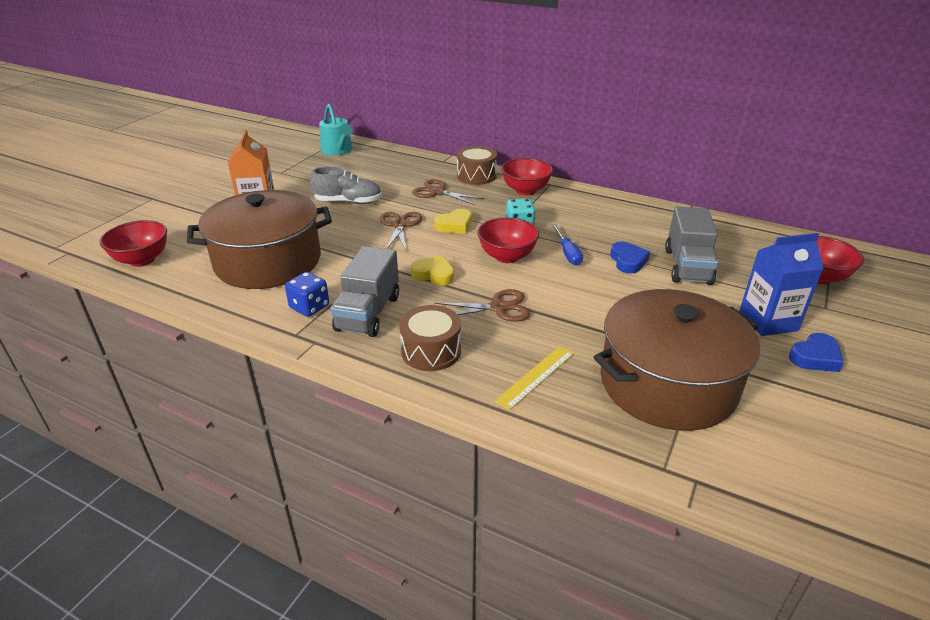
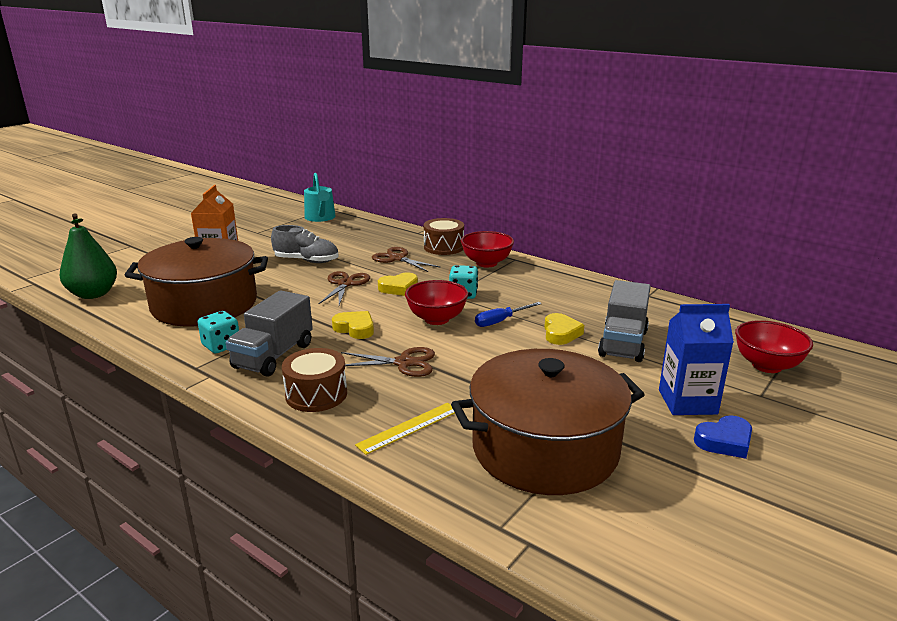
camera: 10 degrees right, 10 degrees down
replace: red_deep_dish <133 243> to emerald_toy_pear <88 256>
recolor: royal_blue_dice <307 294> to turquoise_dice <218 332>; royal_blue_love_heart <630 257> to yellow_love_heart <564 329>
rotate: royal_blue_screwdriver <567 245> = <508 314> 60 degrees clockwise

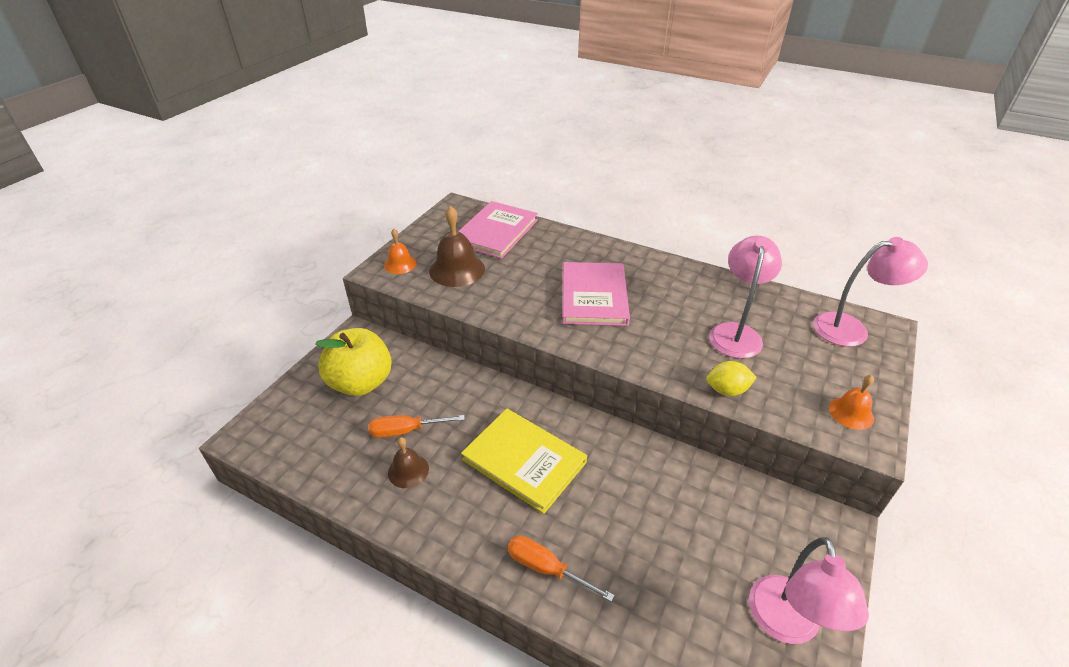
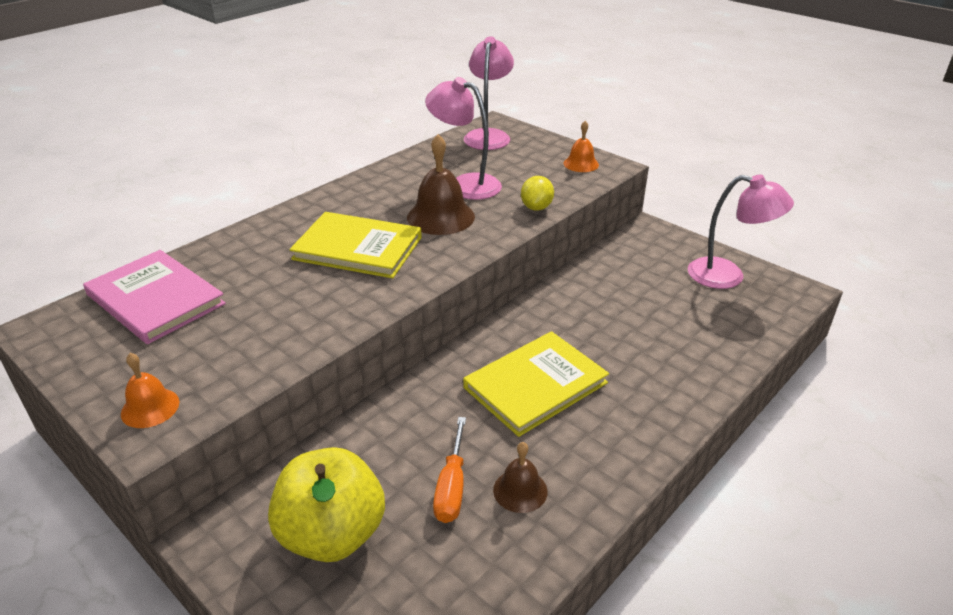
camera: 75 degrees left, 5 degrees down
delete: orange_screwdriver <561 569>
move: brown_bell <457 246> to <441 184>
recolor: rosy_hardback <596 294> to yellow_hardback <356 245>

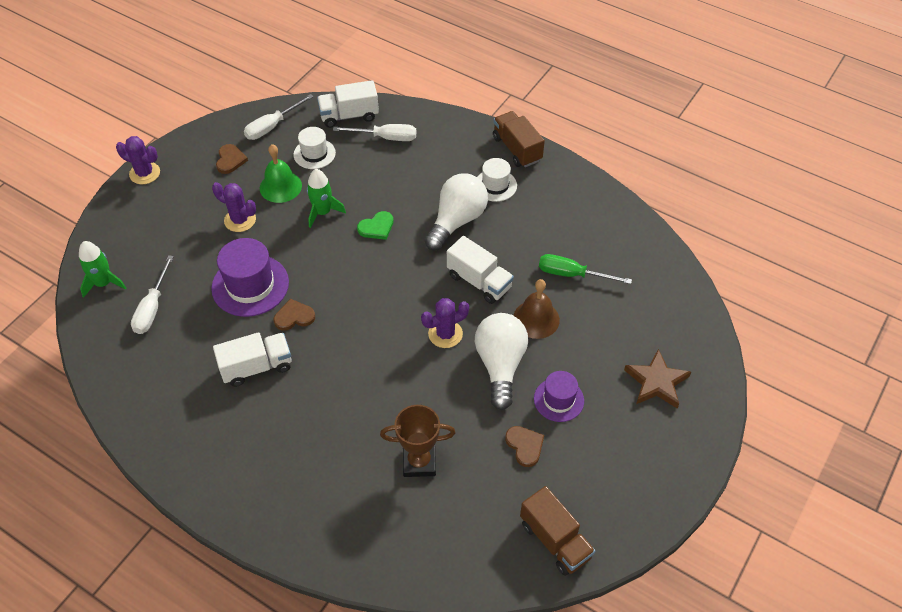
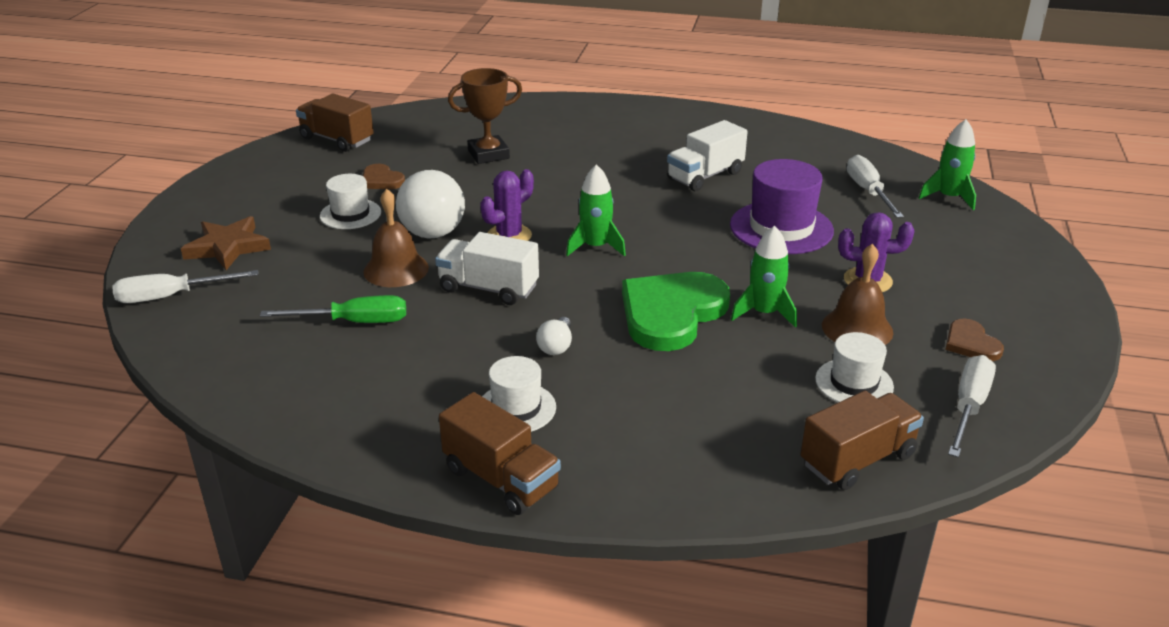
camera: 160 degrees right, 20 degrees down
delete: royal_purple_cactus <138 160>; brown_love_heart <294 315>
insert: emerald_rocket <596 210>
move: pure_white_screwdriver <374 132> to <185 286>
recolor: emerald_bell <281 173> to brown_bell <857 294>; pure_white_lorry <348 104> to brown_lorry <862 440>; royal_purple_tall_hat <559 396> to pure_white_tall_hat <350 201>
resize: emerald_love_heart <375 225> = <676 311> x2.09; pure_white_bulb <456 212> = <554 336> x0.44

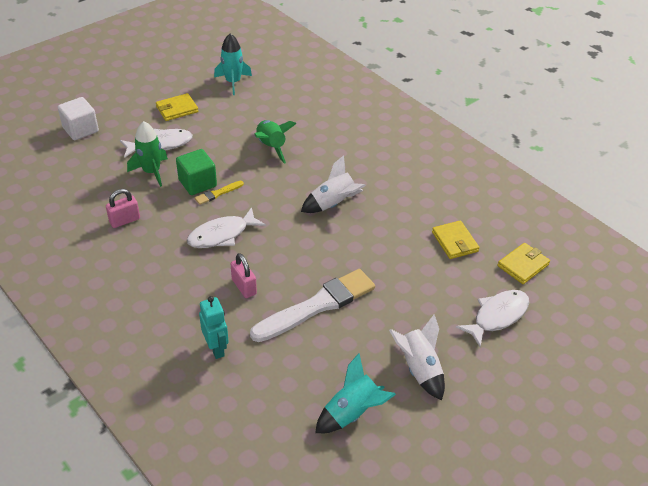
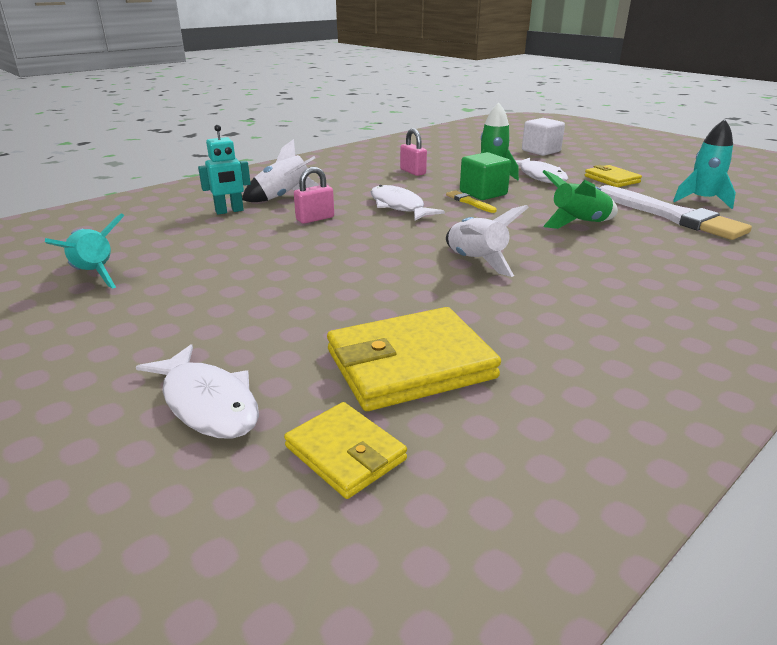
camera: 90 degrees right, 15 degrees down
move: pure_white_paintbrush <312 305> to <676 212>; pure_white_rocket <417 357> to <280 170>
resize: yellow_card_wallet <455 239> = <414 359> x1.74

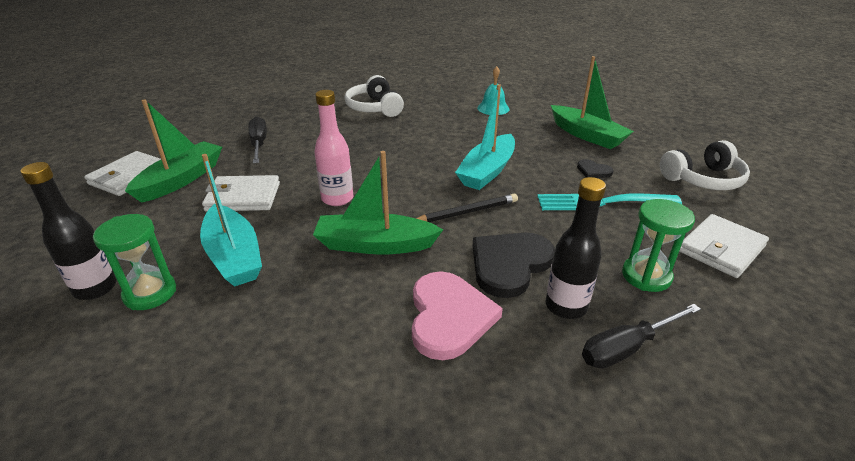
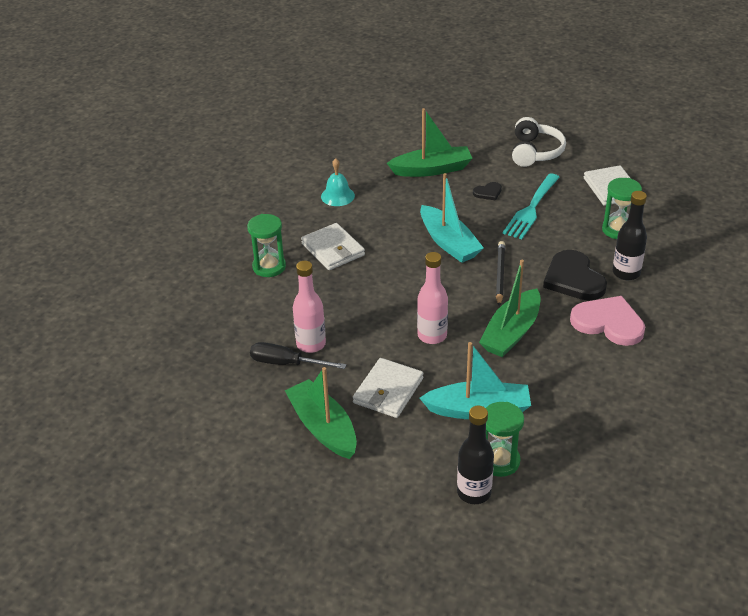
camera: 60 degrees left, 5 degrees up
delete: jet-black_screwdriver <641 336>
insert: rosy_bottle <309 307>
move: pure_white_card_wallet <122 173> to <333 246>
replace: pure_white_over-ear_headphones <374 96> to emerald_sandglass <266 245>

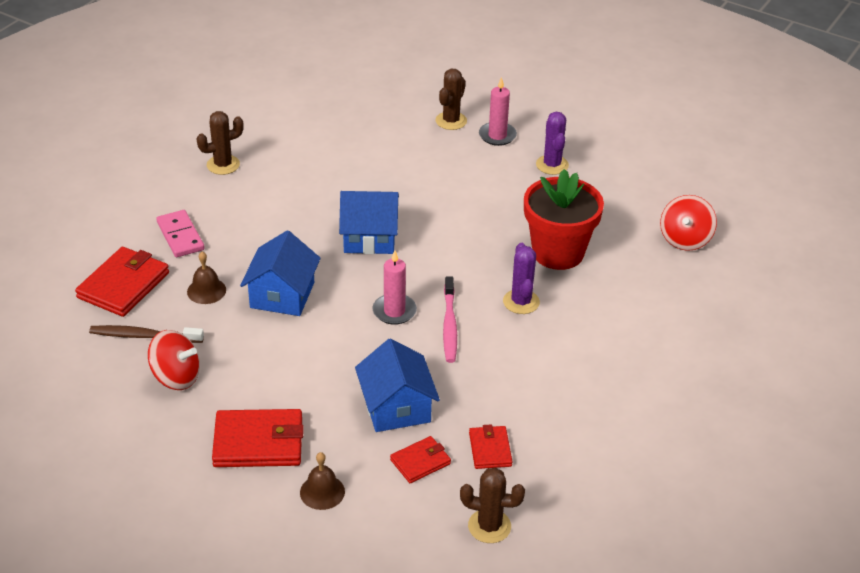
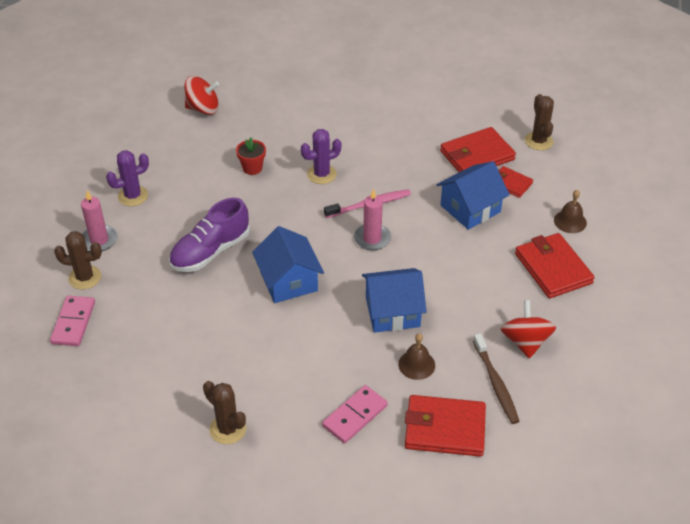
camera: 110 degrees left, 5 degrees up
insert: rosy_domino_tile <72 321>; royal_purple_lace-up_shoe <209 235>
resize: red_card_wallet <491 446> = <478 149> x1.76; red_potted_plant <564 219> = <251 156> x0.46

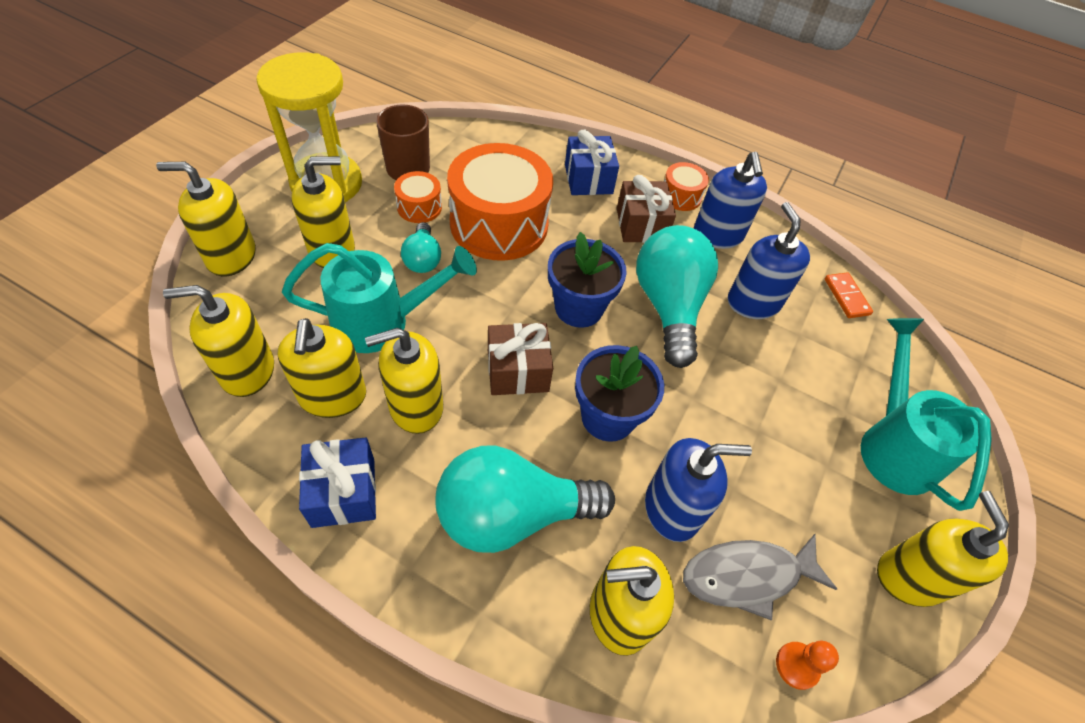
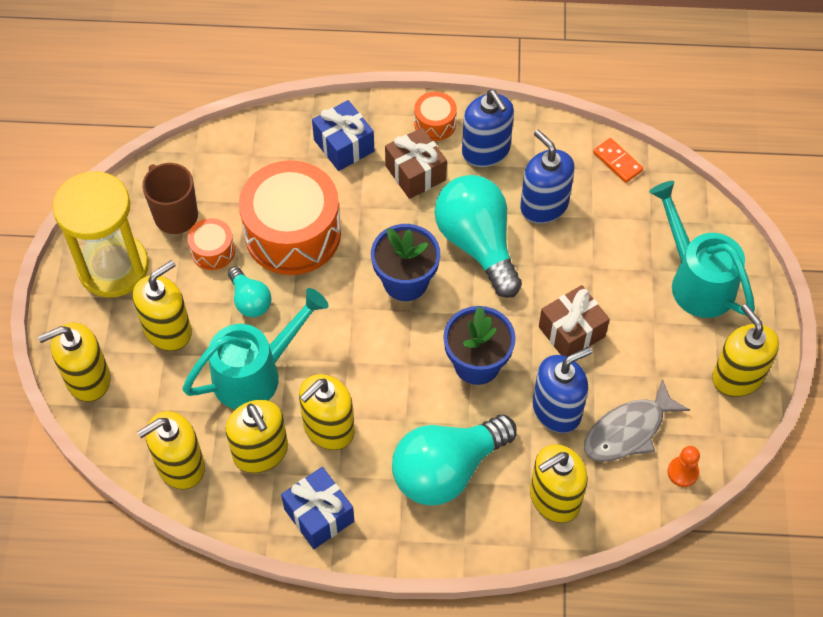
camera: 20 degrees left, 5 degrees up
move: brown_gift <520 359> to <574 321>

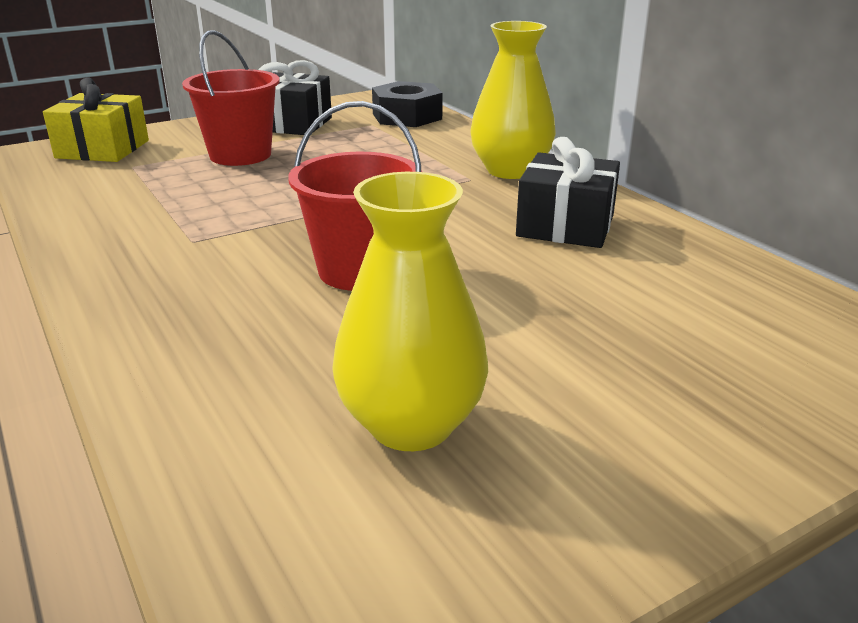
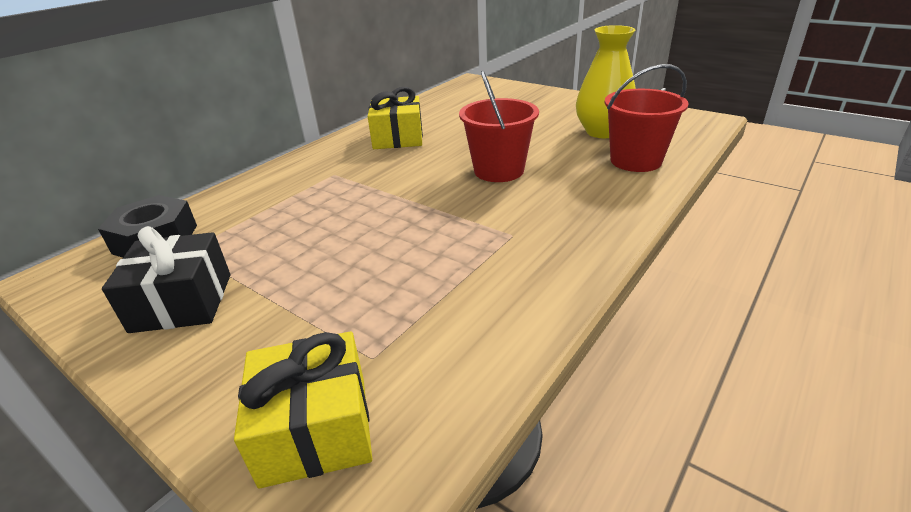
camera: 110 degrees left, 5 degrees up
delete: yellow_vase <513 100>
move: red_bucket <231 98> to <647 118>
recolor: jet-black_gift <568 192> to yellow_gift <395 118>

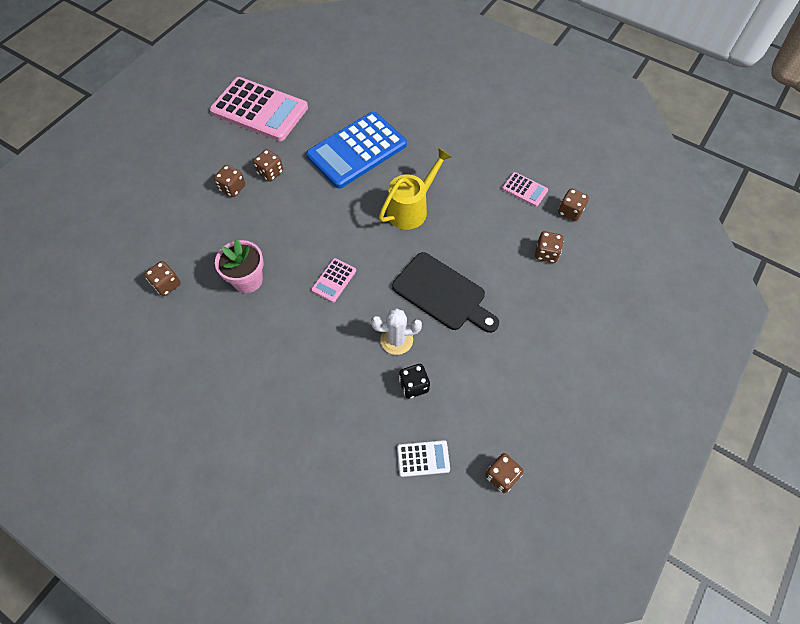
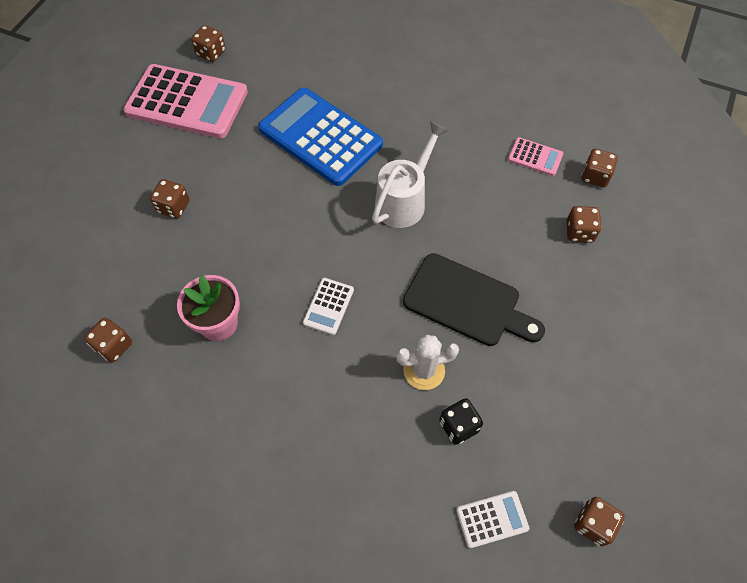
camera: 10 degrees left, 0 degrees up
move: brown_dice <268 165> to <208 43>
recolor: rosy_adding_machine <333 280> to pure_white_adding_machine <328 306>; yellow_watering_pot <415 189> to pure_white_watering_pot <410 174>
rotate: royal_blue_adding_machine <356 150> = <320 136> 90 degrees clockwise

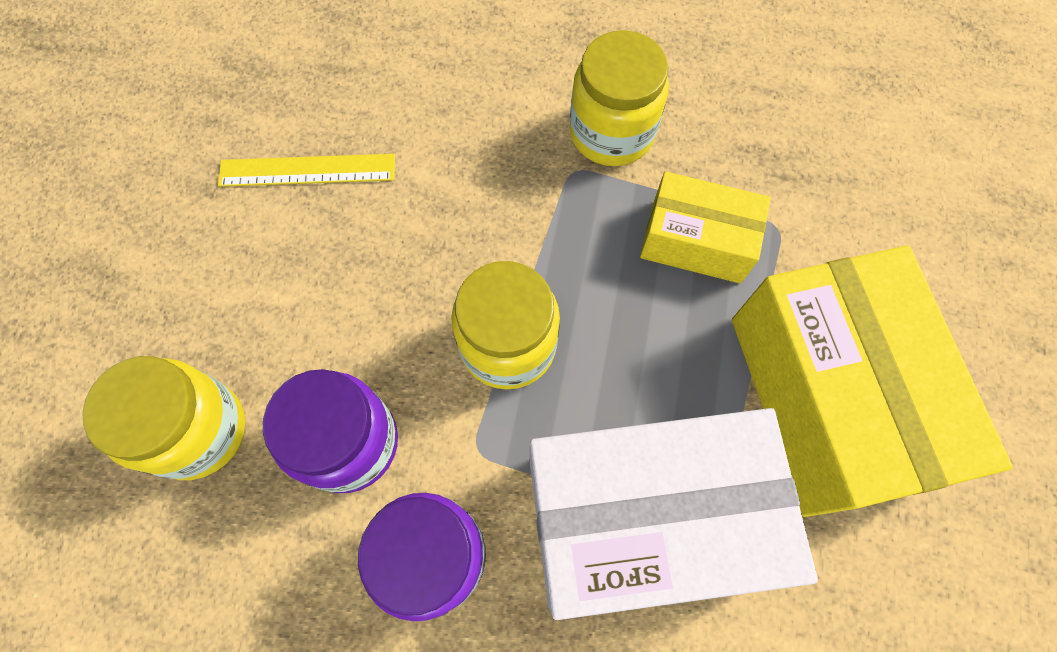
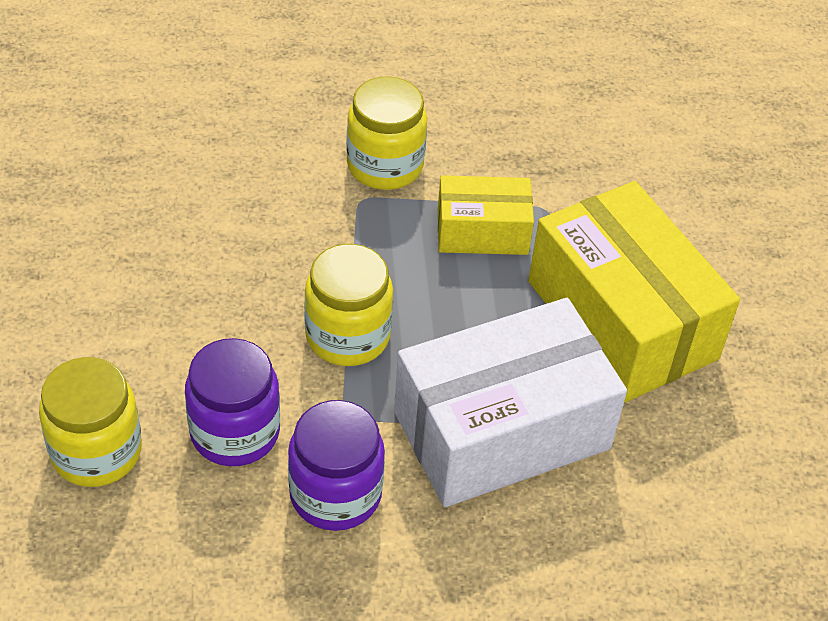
camera: 20 degrees left, 20 degrees down
delete: yellow_ruler <306 170>

